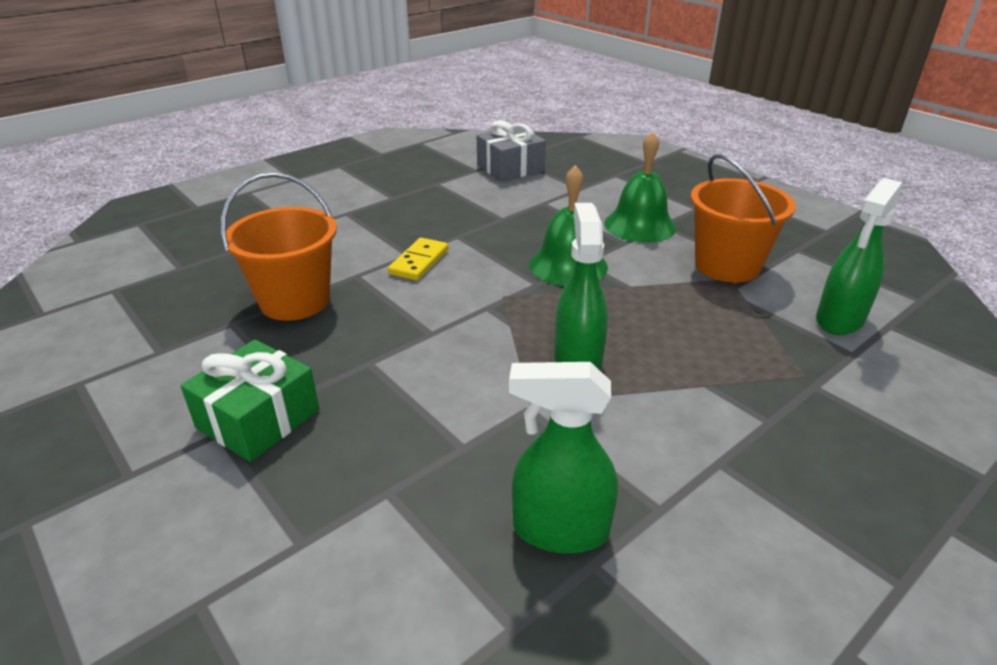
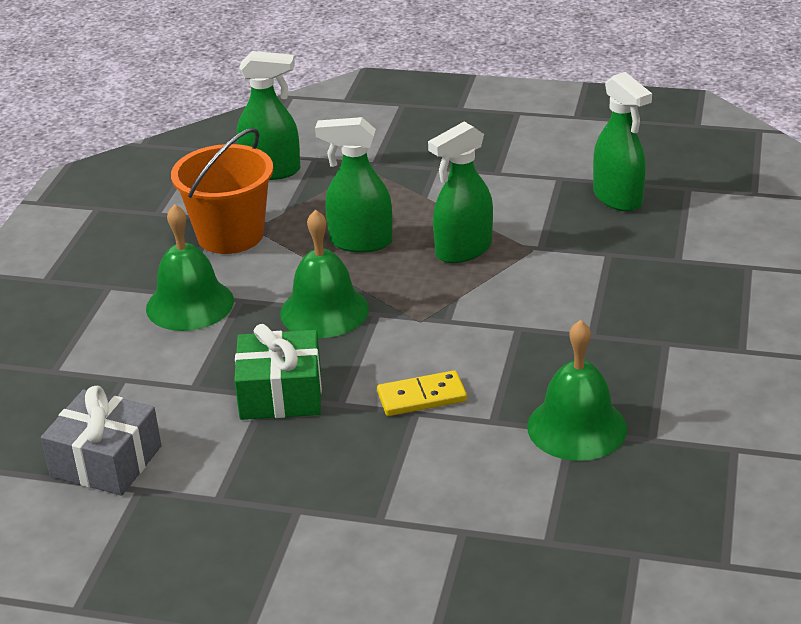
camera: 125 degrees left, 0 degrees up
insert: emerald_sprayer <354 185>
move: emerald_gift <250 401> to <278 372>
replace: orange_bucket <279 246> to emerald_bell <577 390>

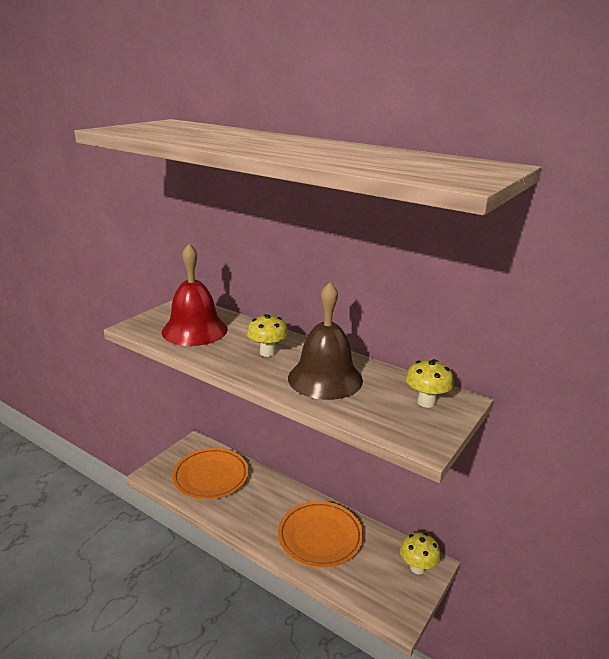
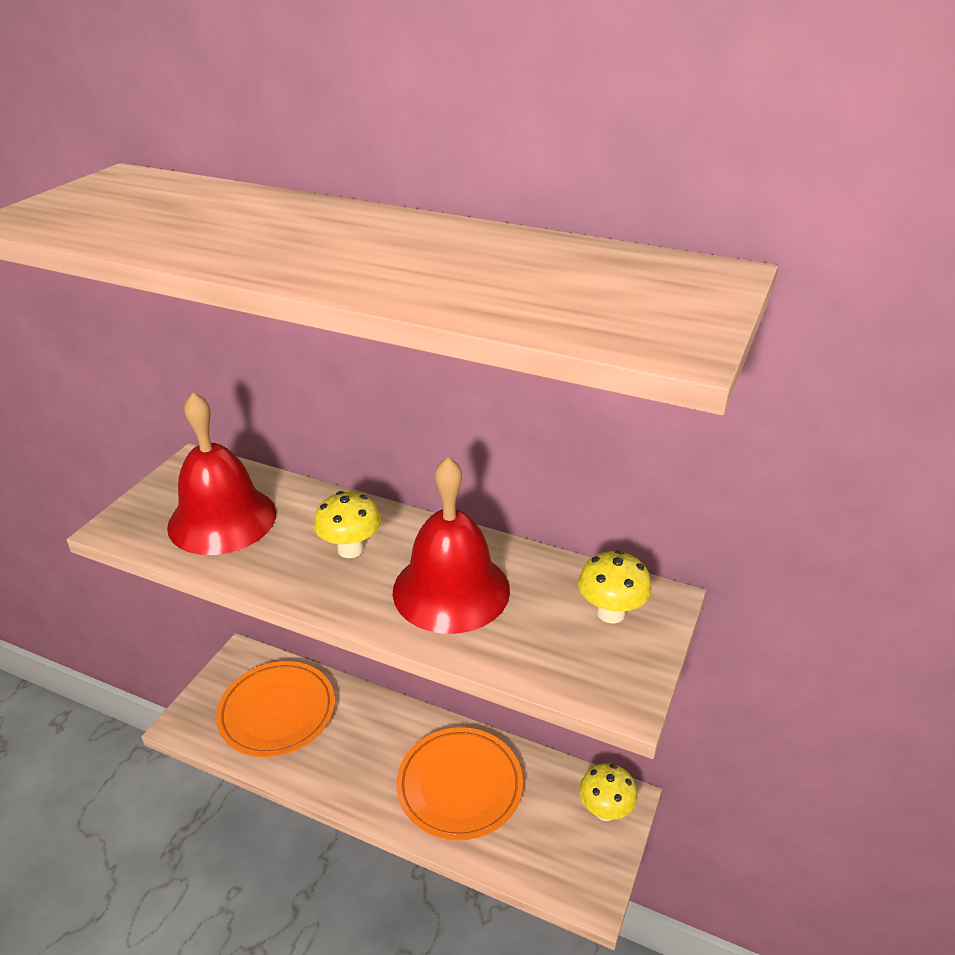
camera: 10 degrees left, 10 degrees up
recolor: brown_bell <325 341> to red_bell <451 545>

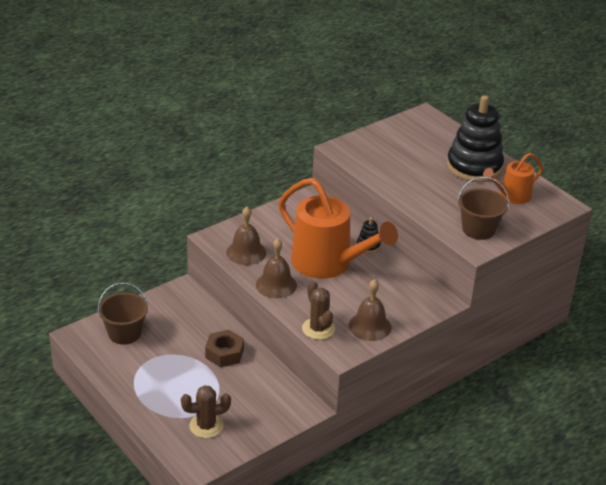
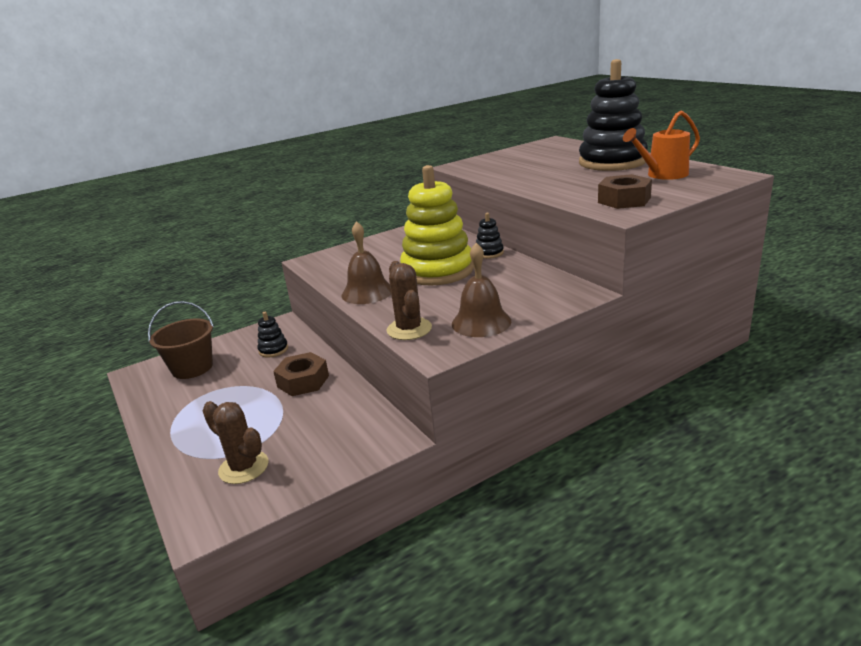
camera: 10 degrees right, 10 degrees down
delete: brown_bell <246 236>
insert: jet-black_stacking_rings <272 335>
replace: orange_watering_pot <338 228> to yellow_stacking_rings <437 225>; brown_bucket <483 208> to brown_nut <625 191>
rotate: brown_cactus <206 411> = <236 442> 45 degrees clockwise

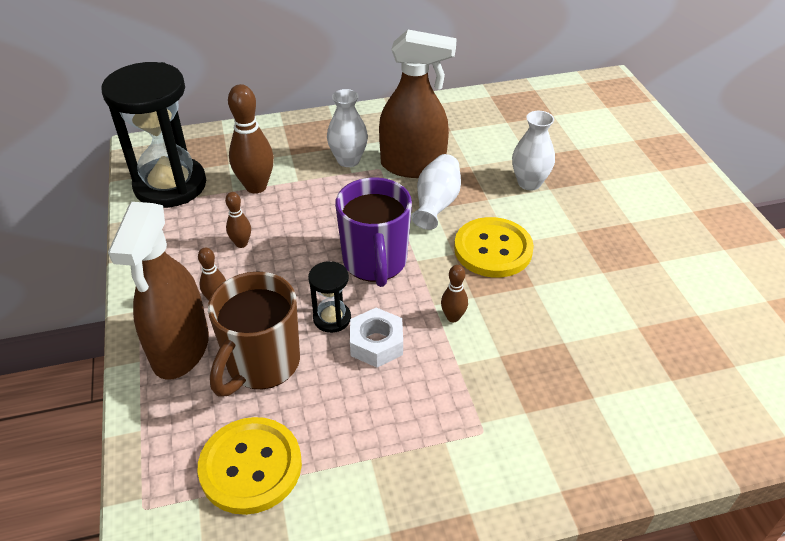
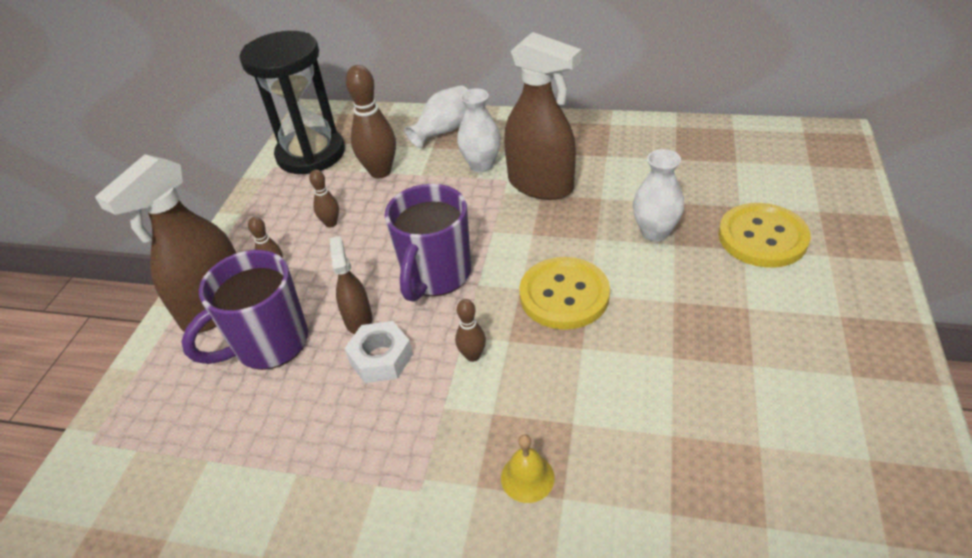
camera: 30 degrees right, 0 degrees up
insert: yellow_bell <528 468>
move: yellow_sewing_button <249 466> to <764 235>; pure_white_vase <436 192> to <436 116>
replace: jet-black_sandglass <329 297> to brown_sprayer <351 285>
recolor: brown_coffee_mug <254 334> to royal_purple_coffee_mug <244 310>

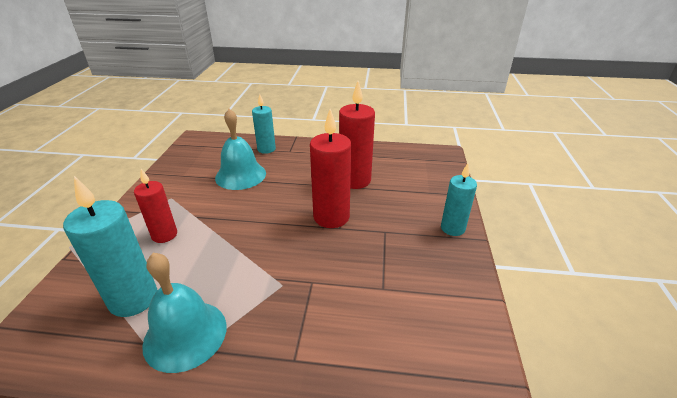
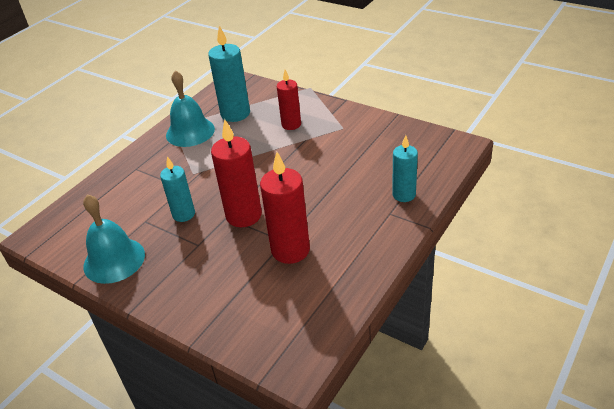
camera: 120 degrees right, 5 degrees up
move: turquoise_bell <240 149> to <114 239>; turquoise_pillar_candle <459 199> to <177 189>

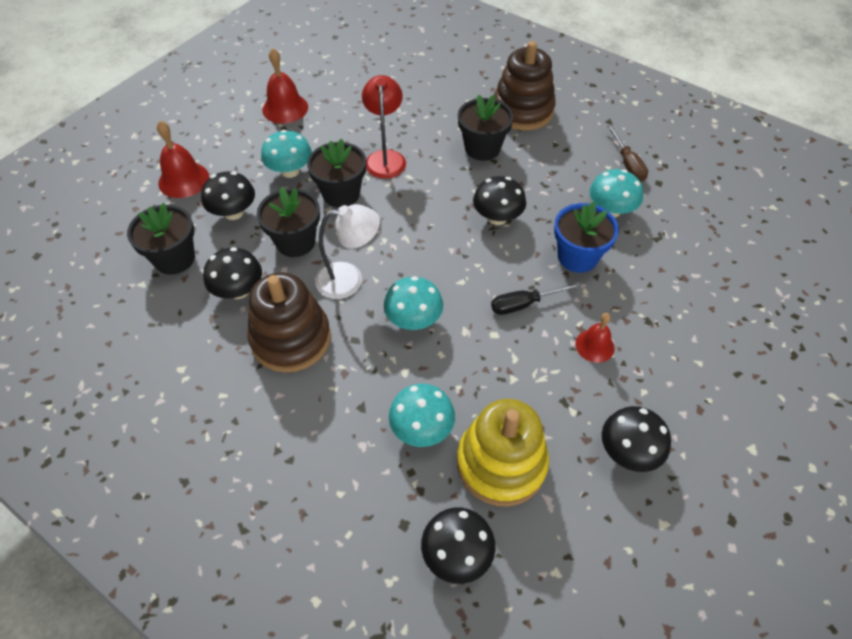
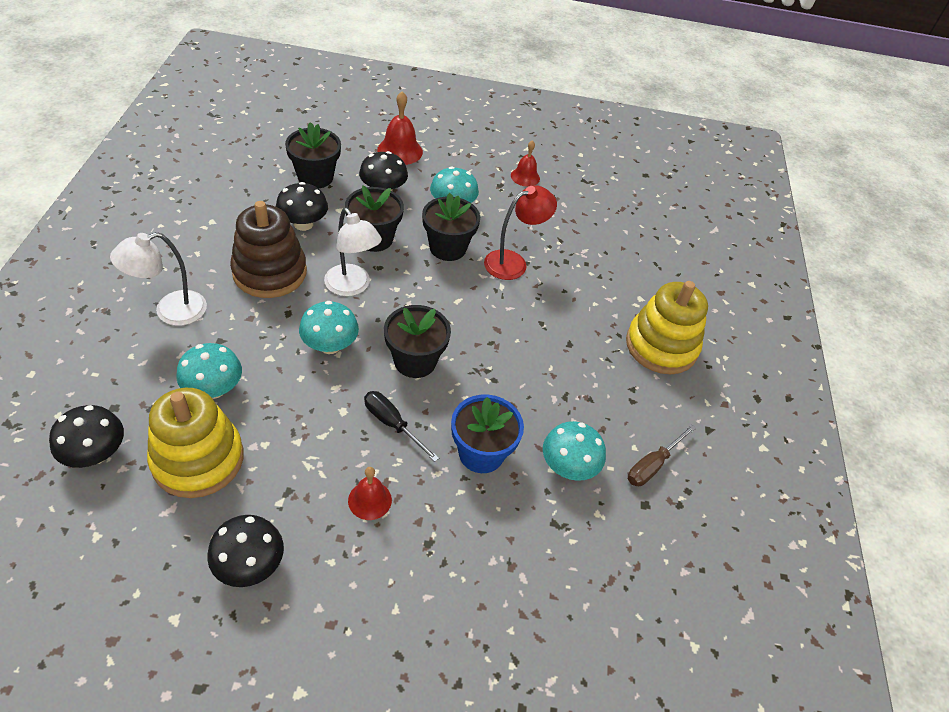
camera: 55 degrees right, 5 degrees down
delete: jet-black_fungus <499 200>
insert: pure_white_reading_lamp <158 279>
move: jet-black_potted_plant <485 128> to <417 341>
recolor: brown_stacking_rings <525 86> to yellow_stacking_rings <667 327>
resize: red_bell <285 86> = <525 163> x0.65

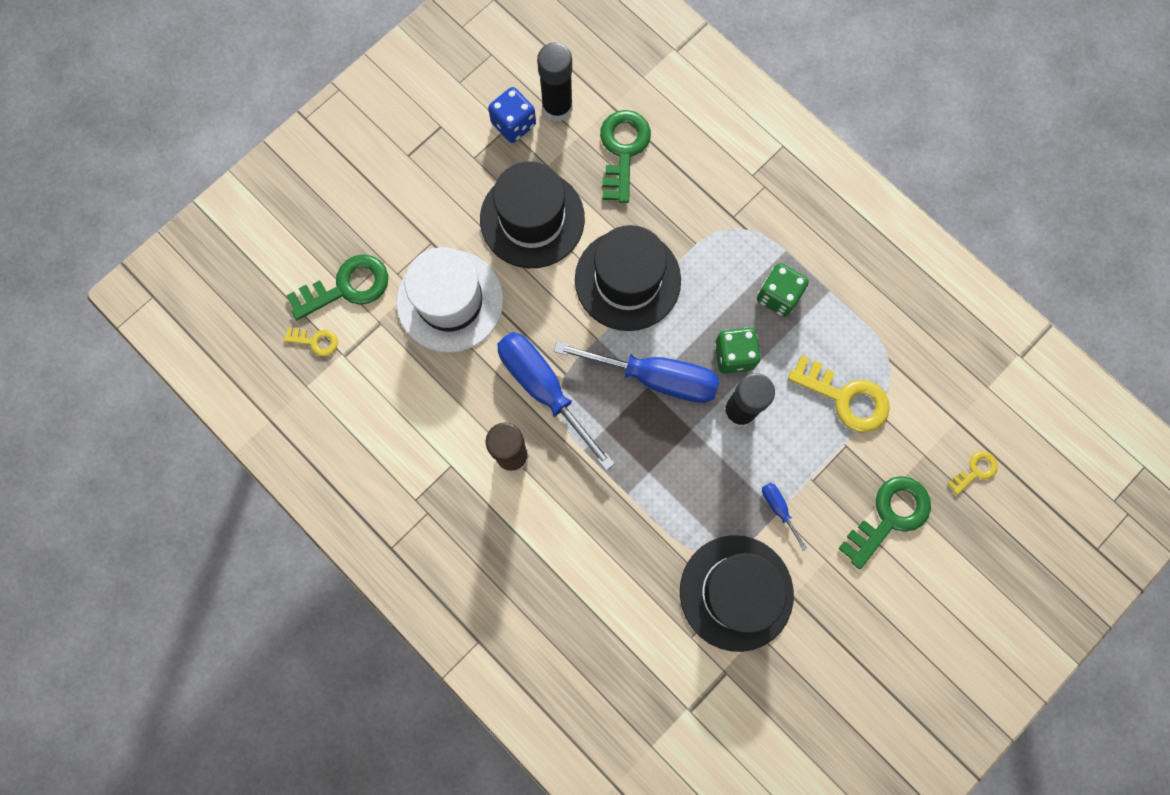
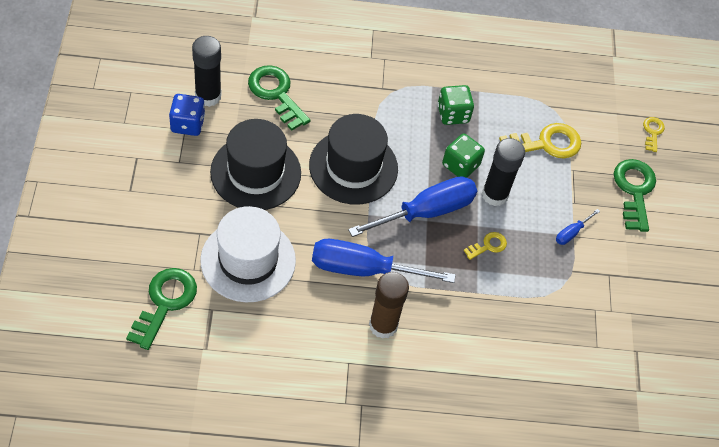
camera: 50 degrees left, 20 degrees down
delete: jet-black_tall_hat <737 593>
move: yellow_key <311 342> to <485 246>
rotate: royal_blue_screwdriver <784 517> = <578 227> 60 degrees counterclockwise

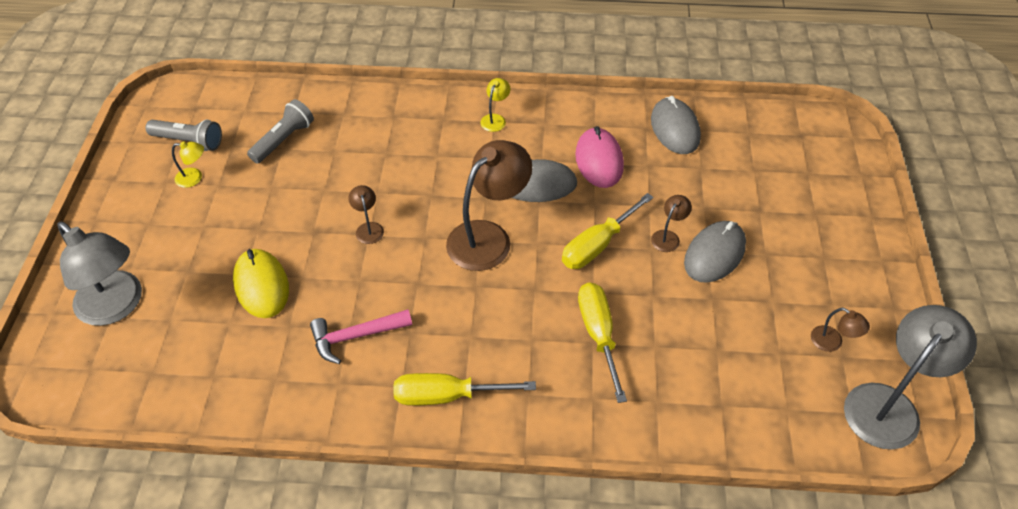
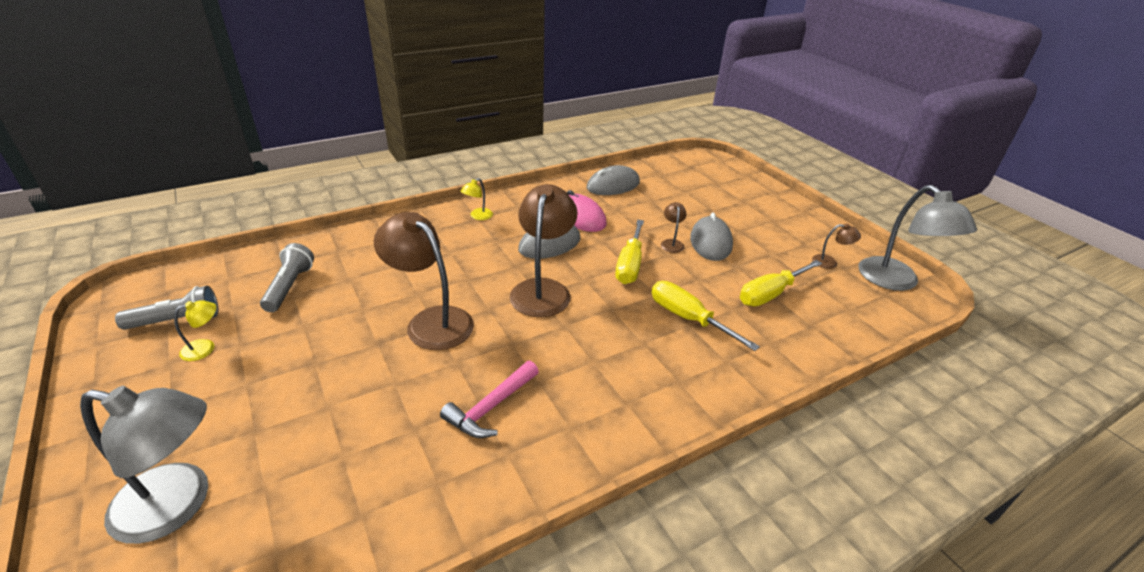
camera: 35 degrees left, 15 degrees down
delete: yellow_mouse <261 283>
move: yellow_screwdriver <465 389> to <781 283>
rotate: yellow_reading_lamp <495 105> = <476 199> 135 degrees counterclockwise; ash-grey_mouse <676 125> = <613 180> 75 degrees counterclockwise; ash-grey_reading_lamp <910 377> = <917 238> 150 degrees clockwise
resize: brown_reading_lamp <366 214> = <424 281> x2.25

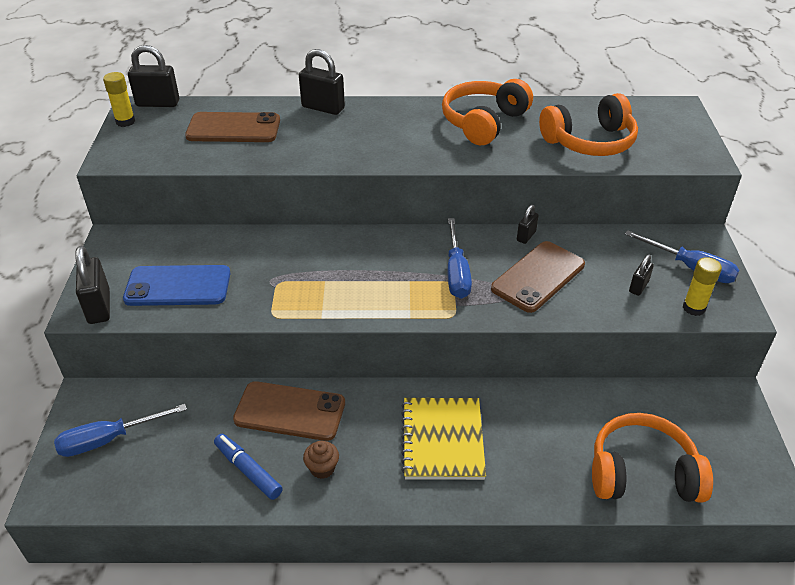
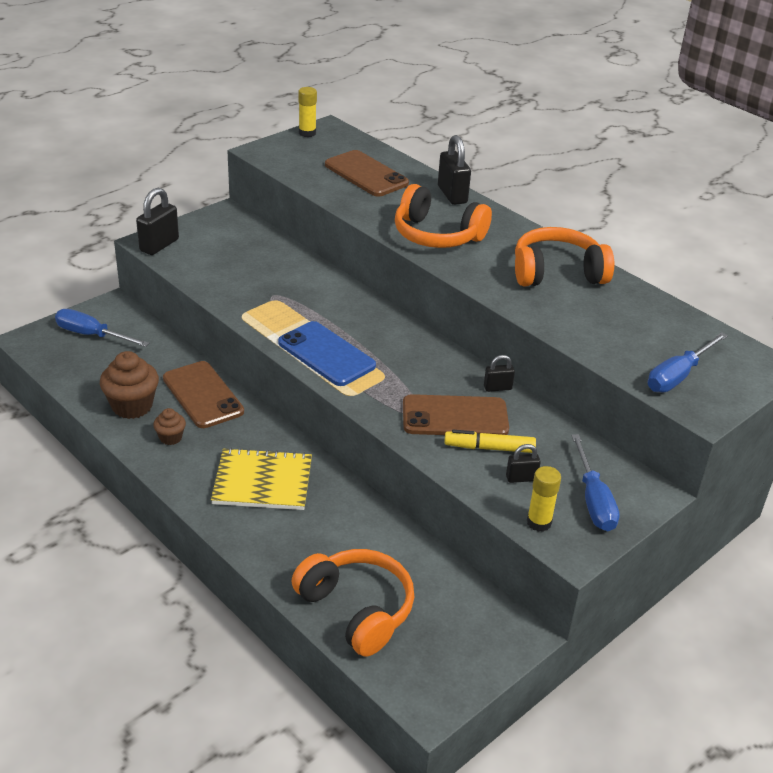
camera: 45 degrees right, 5 degrees down
delete: jet-black_small_lock <153 76>
insert: yellow_marker_pen <490 441>
move: royal_blue_smartphone <176 285> to <327 353>; royal_blue_screwdriver <460 258> to <688 362>; orange_over-ear_headphones <588 124> to <443 216>
replace: royal_blue_marker_pen <248 467> to brown_fairy_cake <129 385>
rotate: yellow_notepad <443 439> = <261 478> 45 degrees clockwise

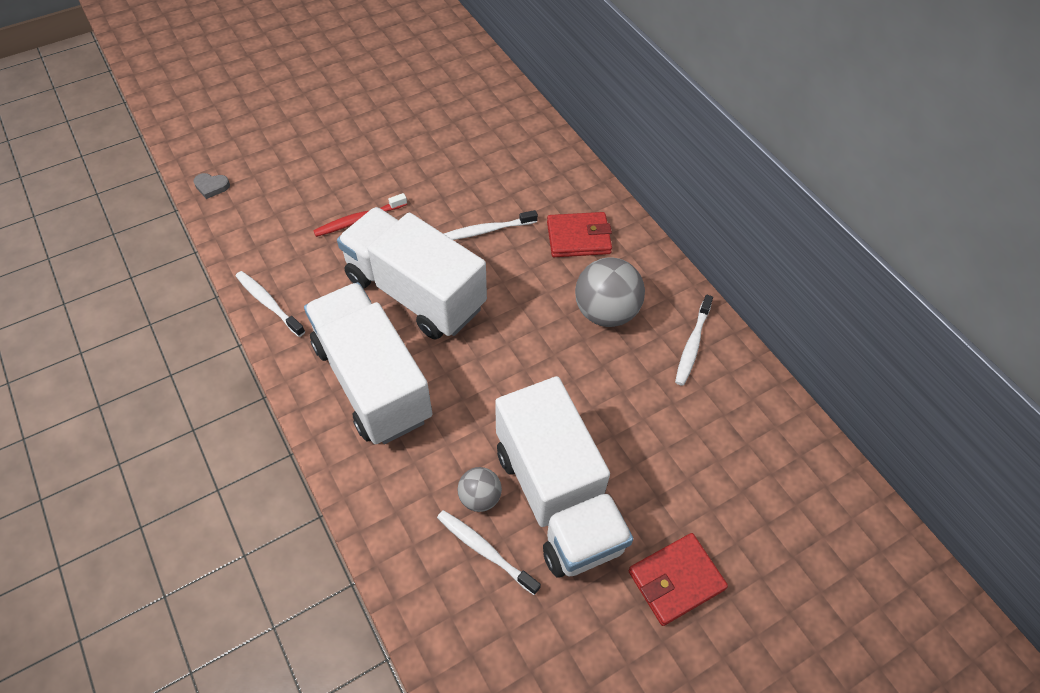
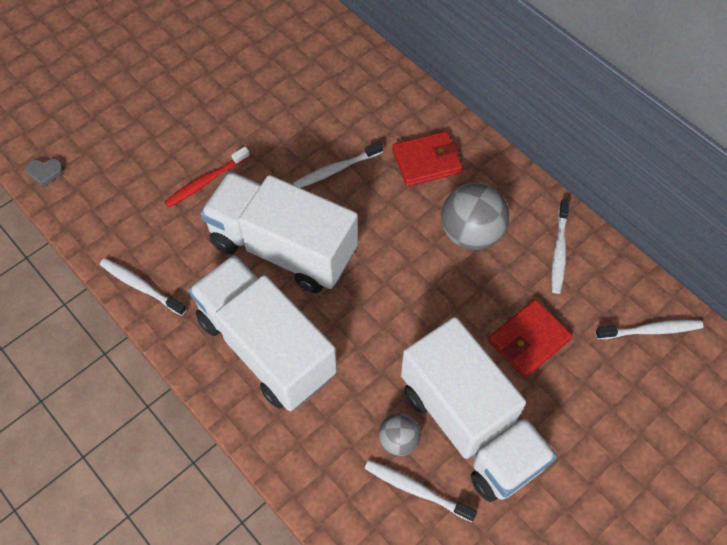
camera: 10 degrees left, 5 degrees up
insert: pure_white_tooth_brush <649 329>
move: red_card_wallet <678 579> to <530 338>

